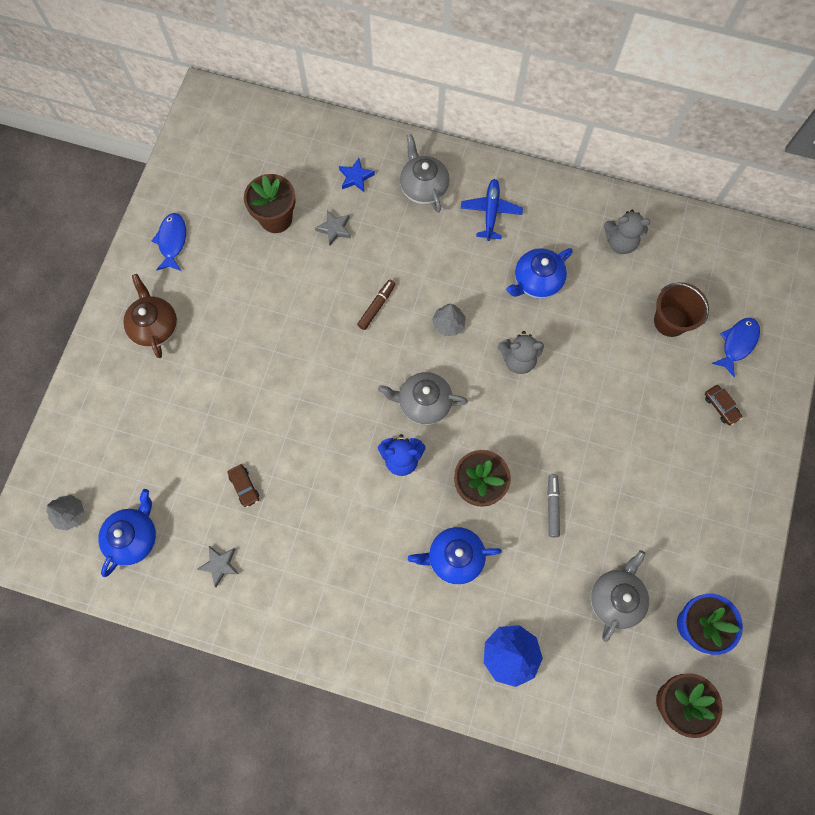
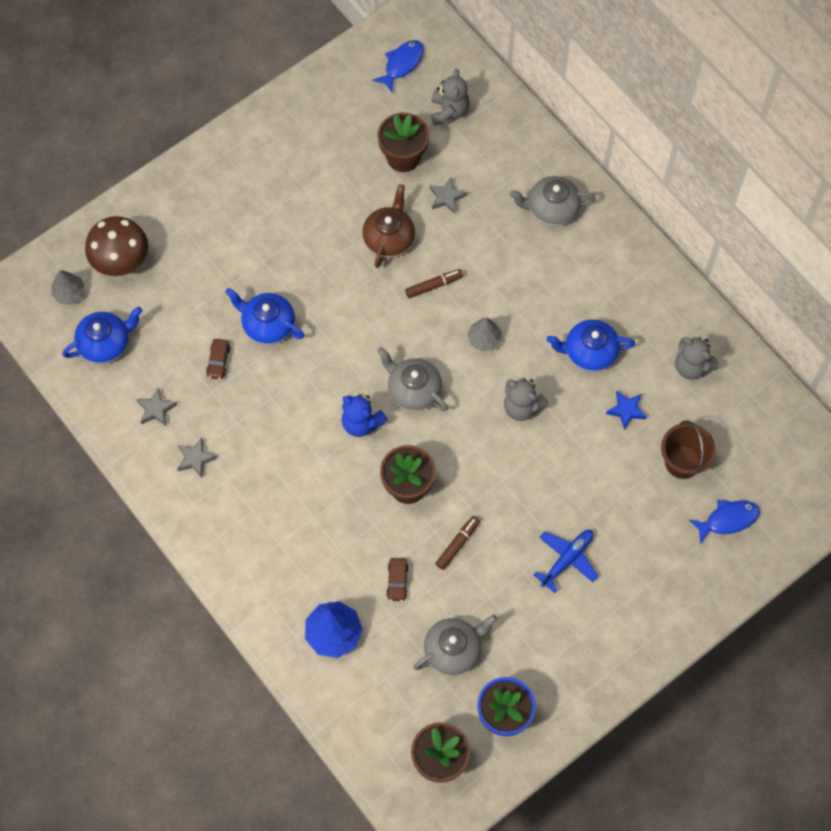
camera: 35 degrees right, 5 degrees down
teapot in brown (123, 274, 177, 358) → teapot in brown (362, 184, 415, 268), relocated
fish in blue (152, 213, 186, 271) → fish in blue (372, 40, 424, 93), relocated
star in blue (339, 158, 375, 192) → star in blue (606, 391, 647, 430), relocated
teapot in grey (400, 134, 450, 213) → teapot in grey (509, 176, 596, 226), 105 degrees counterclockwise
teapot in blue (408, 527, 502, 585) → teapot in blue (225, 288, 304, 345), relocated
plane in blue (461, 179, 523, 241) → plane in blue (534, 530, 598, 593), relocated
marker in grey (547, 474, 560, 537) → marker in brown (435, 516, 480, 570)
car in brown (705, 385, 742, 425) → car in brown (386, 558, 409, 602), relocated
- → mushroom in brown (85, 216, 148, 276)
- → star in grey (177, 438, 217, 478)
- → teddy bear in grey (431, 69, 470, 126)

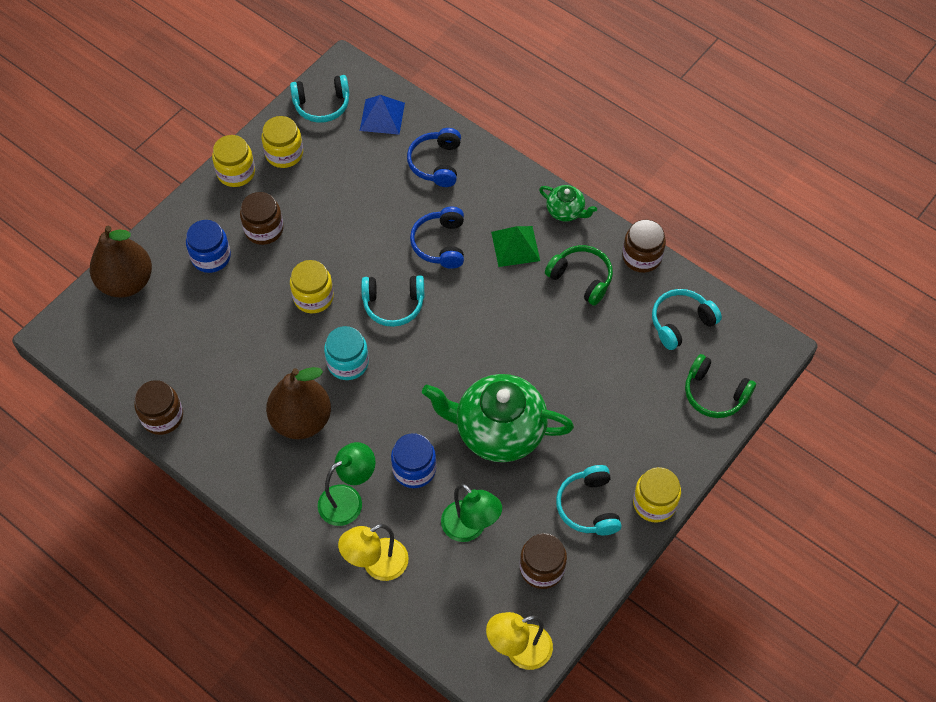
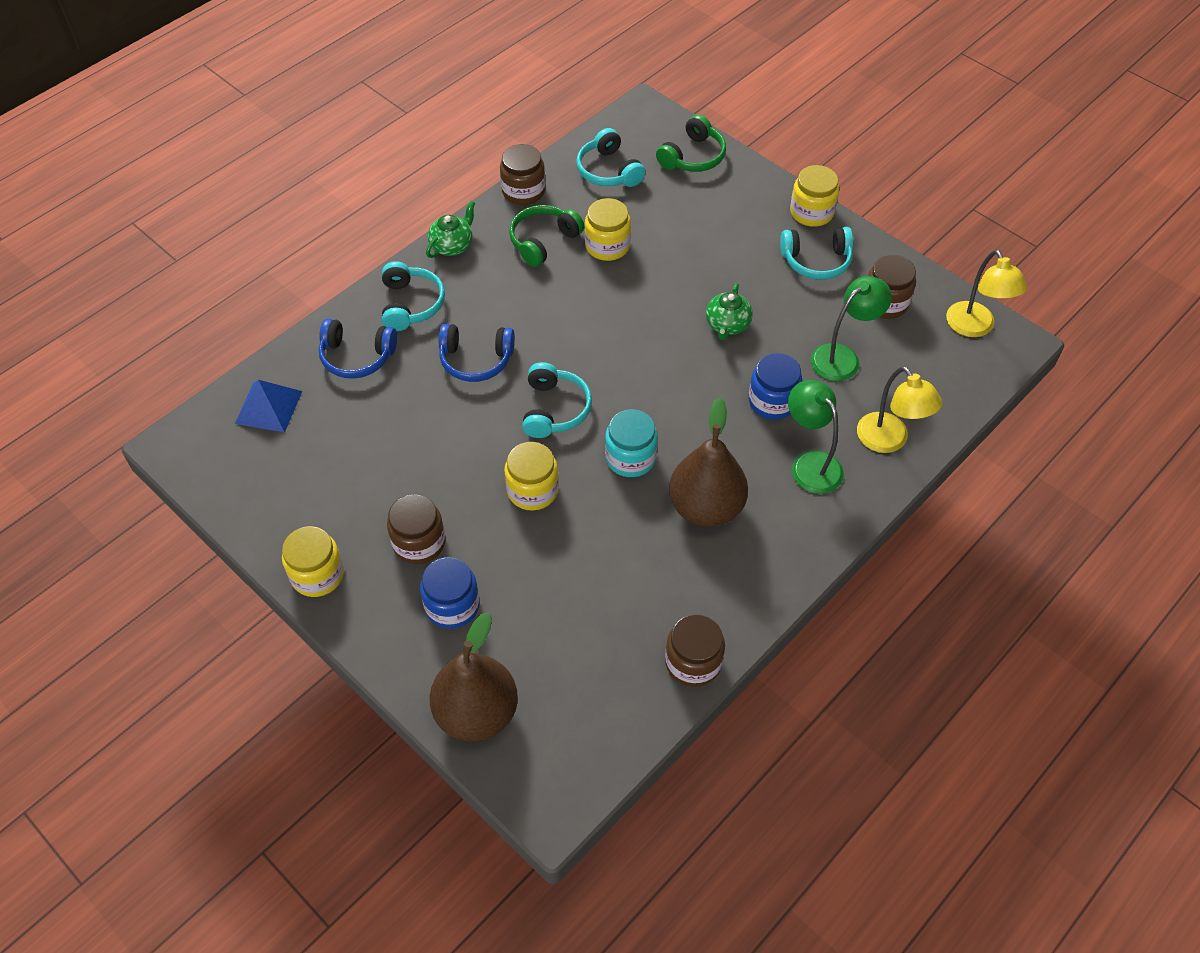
camera: 85 degrees left, 5 degrees down
jar in yellow (261, 116, 303, 168) → jar in yellow (585, 198, 631, 261), relocated
headphones in turquoise (290, 75, 349, 123) → headphones in turquoise (382, 261, 445, 331), relocated
teapot in green (422, 374, 574, 462) → teapot in green (706, 283, 753, 340), x0.47
pyramid in green (491, 226, 540, 267) → -

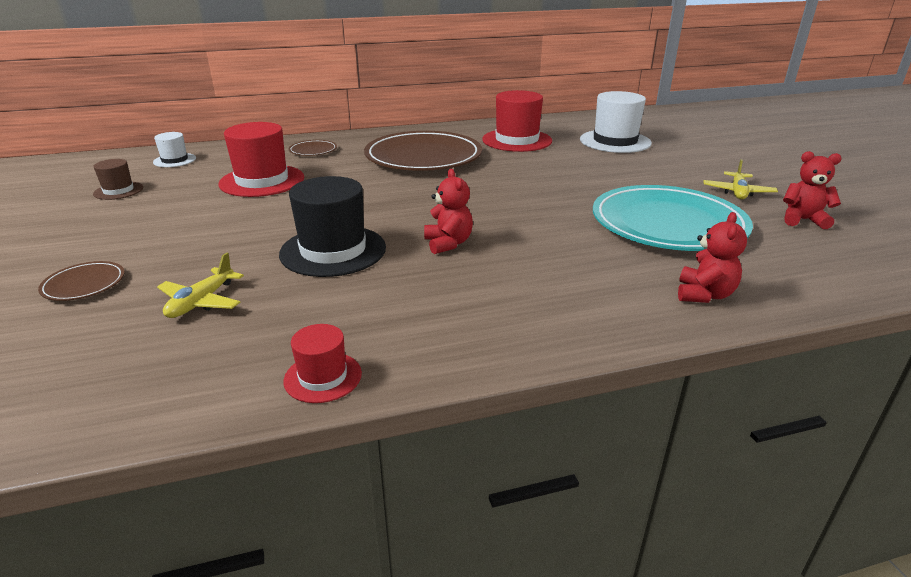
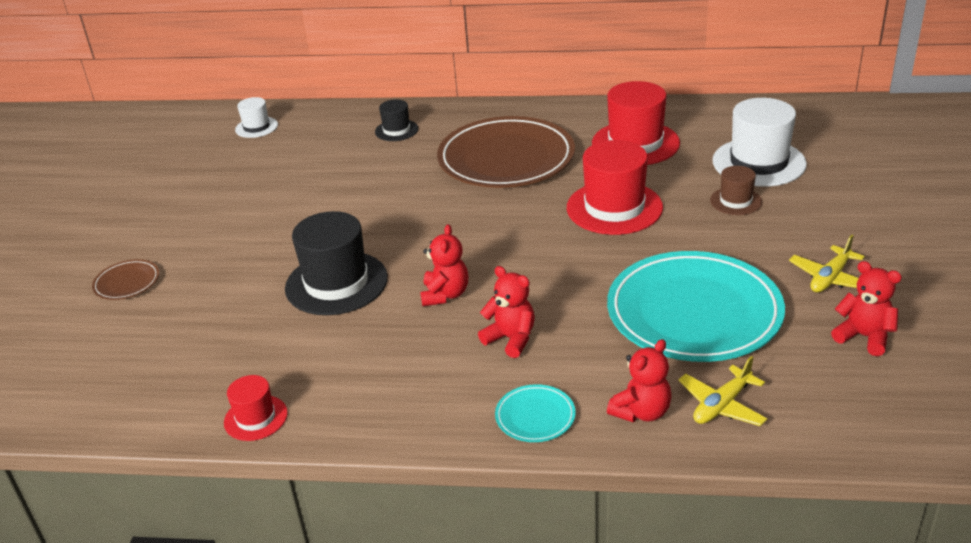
camera: 25 degrees right, 5 degrees up
hat in brown (93, 159, 143, 200) → hat in brown (710, 166, 762, 215), relocated
plane in yellow (157, 253, 244, 318) → plane in yellow (678, 356, 768, 426), relocated
hat in red (218, 122, 304, 197) → hat in red (567, 140, 663, 235), relocated
plate in brown (289, 140, 337, 156) → hat in black (375, 99, 418, 141)
- → teddy bear in red (478, 266, 535, 358)
- → plate in turquoise (495, 384, 576, 442)

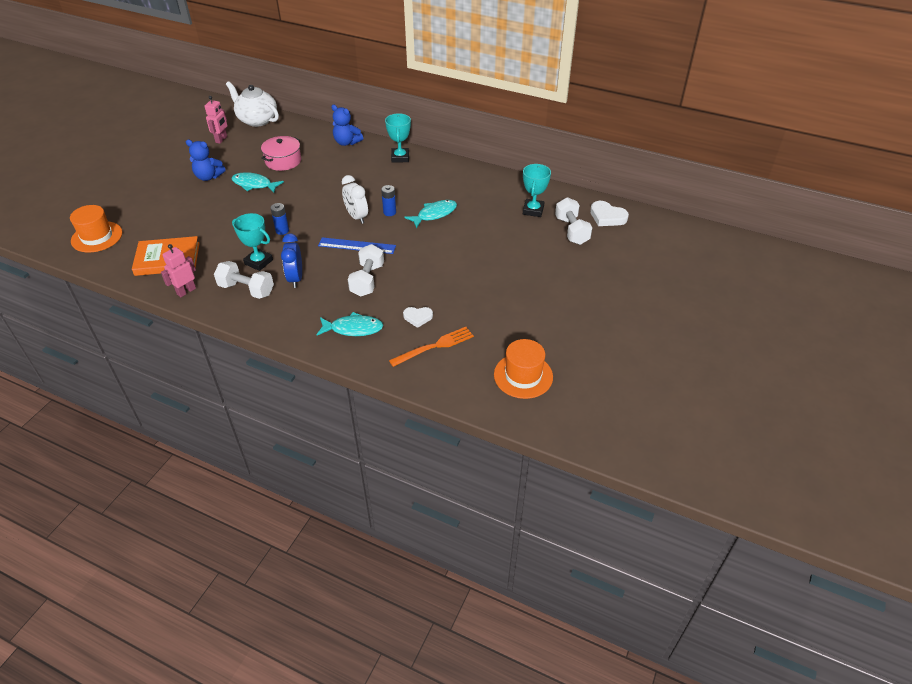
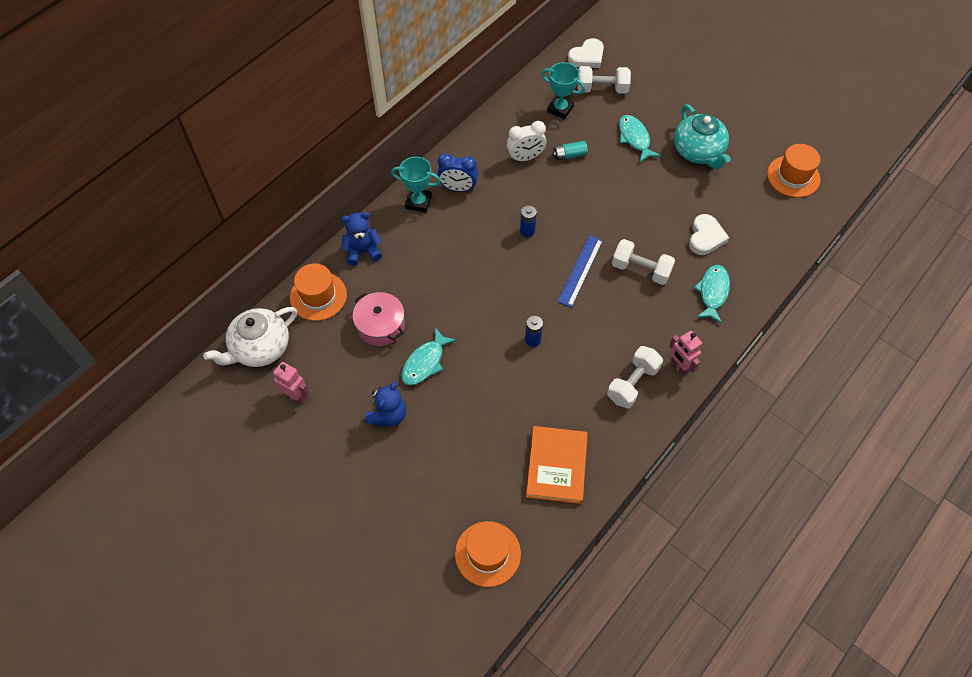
camera: 75 degrees left, 15 degrees up
robot in pink (161, 244, 196, 297) → robot in pink (669, 331, 702, 376), relocated
trophy in turquoise (232, 213, 273, 271) → -
clock in blue (281, 233, 302, 288) → clock in blue (437, 153, 478, 192), relocated
teddy bear in blue (331, 105, 363, 146) → teddy bear in blue (341, 212, 382, 266), 150 degrees counterclockwise
clock in white (342, 175, 368, 224) → clock in white (507, 121, 546, 162), relocated
fork in orange (389, 327, 474, 367) → -
heart in white (403, 307, 433, 328) → heart in white (689, 214, 729, 255), x1.53
fish in turquoise (405, 200, 457, 228) → fish in turquoise (619, 115, 661, 162), relocated
- → hat in orange (290, 263, 347, 321)
- → battery in turquoise (553, 141, 588, 161)
- → teapot in turquoise (674, 104, 731, 169)

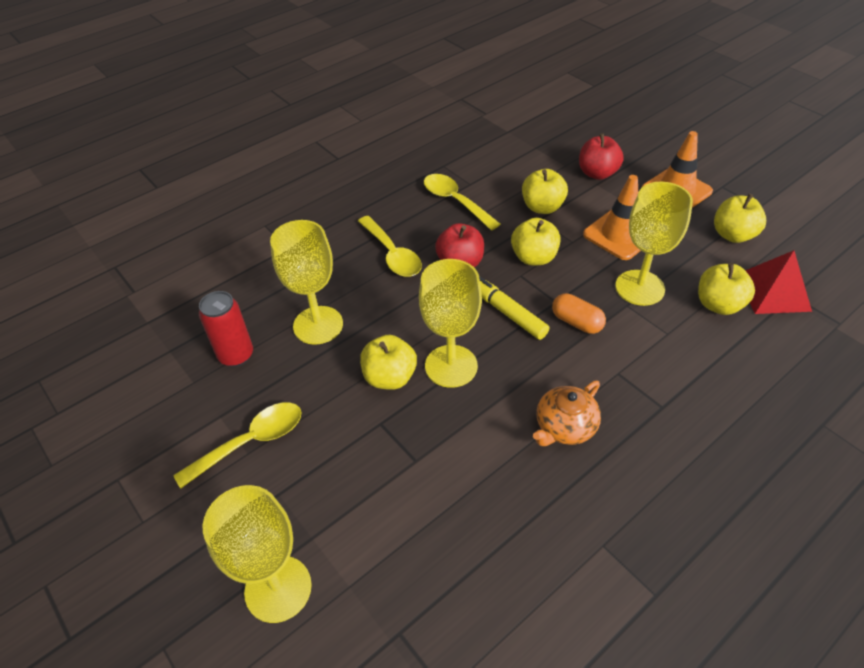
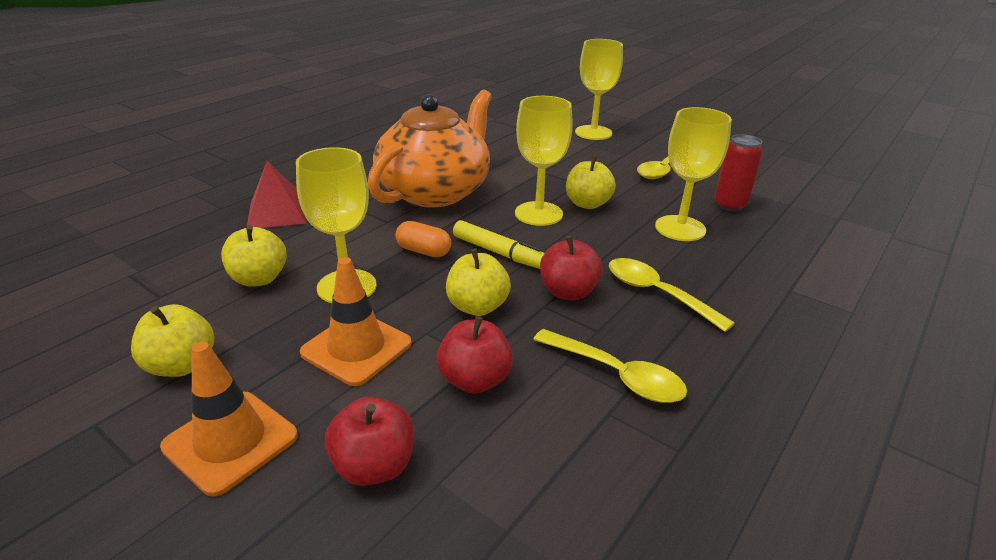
camera: 165 degrees right, 15 degrees down
apple in yellow (522, 169, 568, 214) → apple in red (436, 316, 513, 394)
teapot in orange (533, 381, 601, 446) → teapot in orange (368, 89, 492, 208), x2.25
pyramid in red (745, 250, 812, 314) → pyramid in red (247, 161, 306, 228), relocated

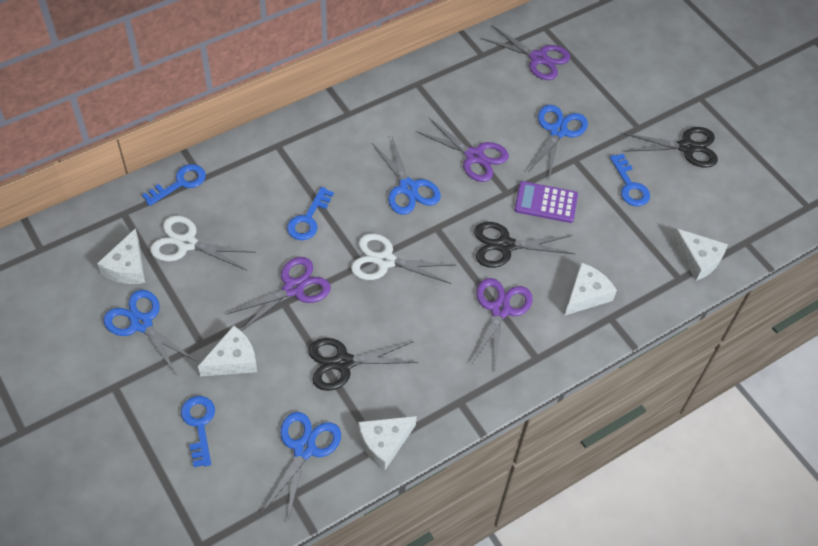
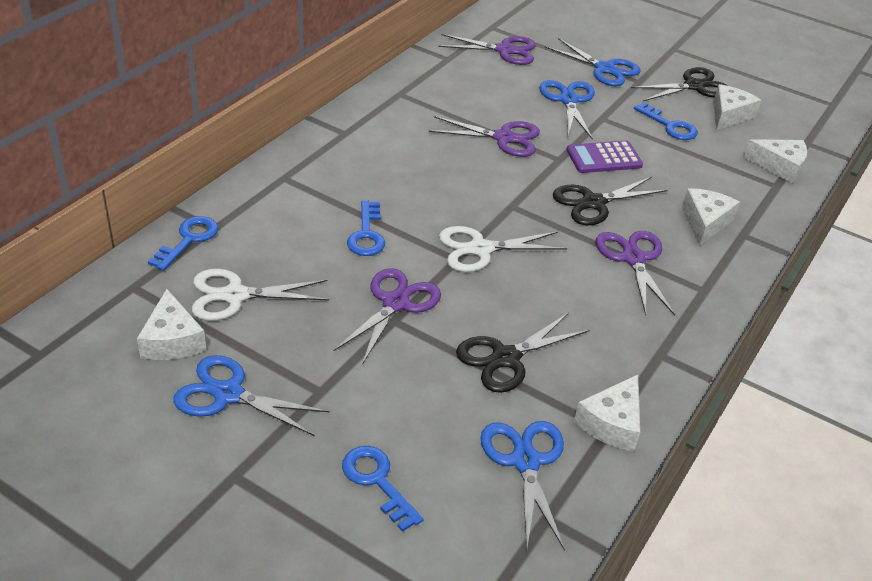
camera: 25 degrees left, 15 degrees down
cheese in white (198, 325, 257, 376) → cheese in white (713, 84, 762, 130), relocated
scissors in blue (372, 136, 441, 215) → scissors in blue (545, 38, 641, 86), relocated

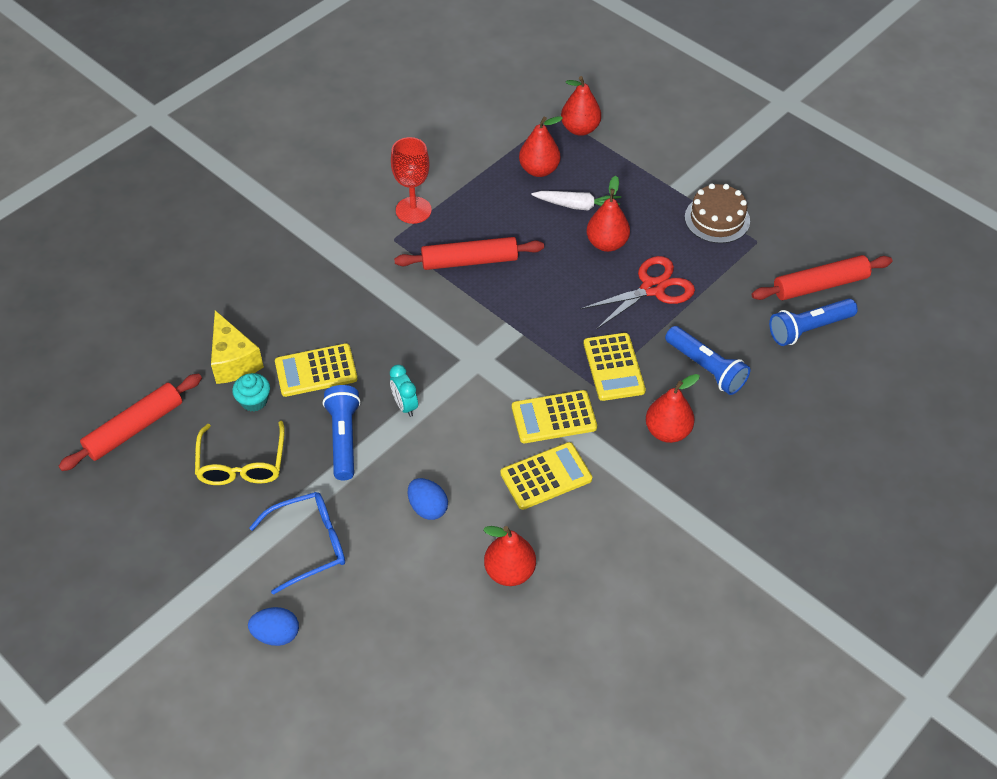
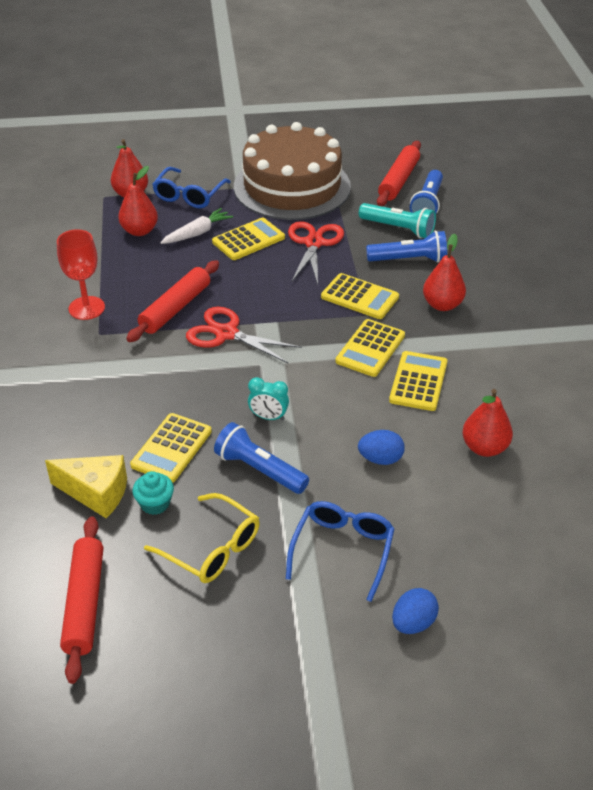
camera: 50 degrees left, 10 degrees down
pear in red (586, 176, 630, 252) → calculator in yellow (212, 218, 285, 260)
cake in brown (685, 184, 750, 243) → cake in brown (234, 122, 351, 220), x2.09
- → glasses in blue (152, 167, 231, 208)
- → scissors in red (186, 307, 302, 364)
- → flashlight in turquoise (359, 203, 436, 238)

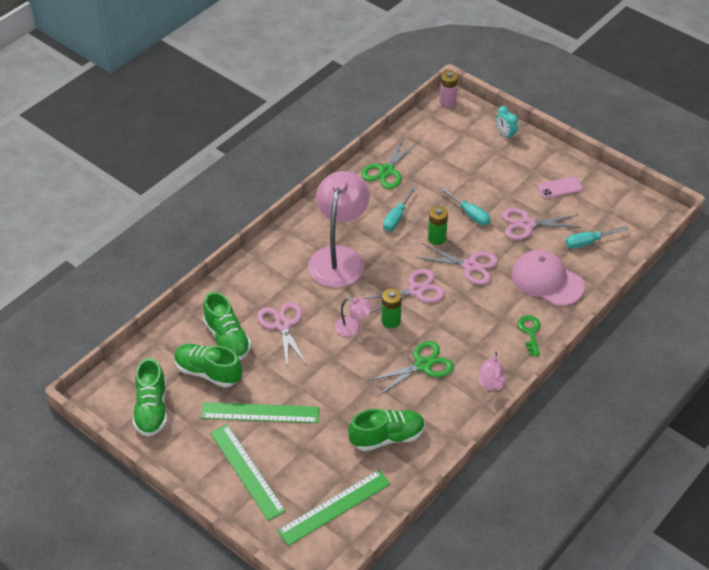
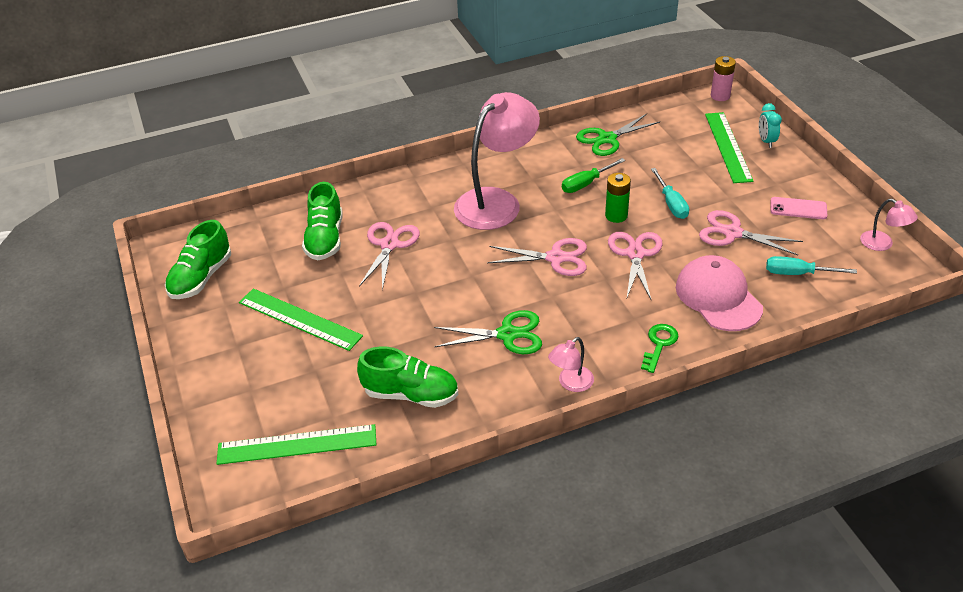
camera: 30 degrees right, 5 degrees down
shoe in green (174, 344, 242, 388) → -
ruler in green (210, 424, 286, 521) → ruler in green (705, 112, 753, 183), relocated
lamp in pink (335, 297, 372, 337) → lamp in pink (860, 199, 918, 251), relocated
battery in green (381, 288, 402, 328) → -
screwdriver in turquoise (383, 187, 416, 231) → screwdriver in green (562, 158, 625, 193)
scissors in pink (416, 244, 498, 285) → scissors in pink (608, 232, 663, 301), 135 degrees counterclockwise

